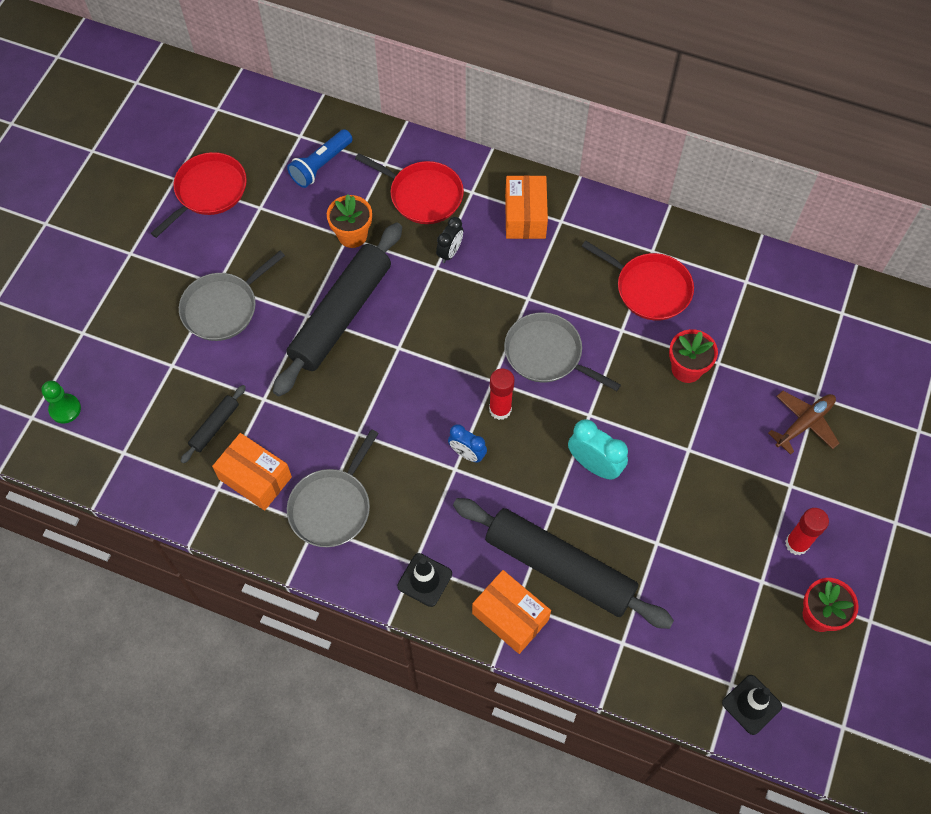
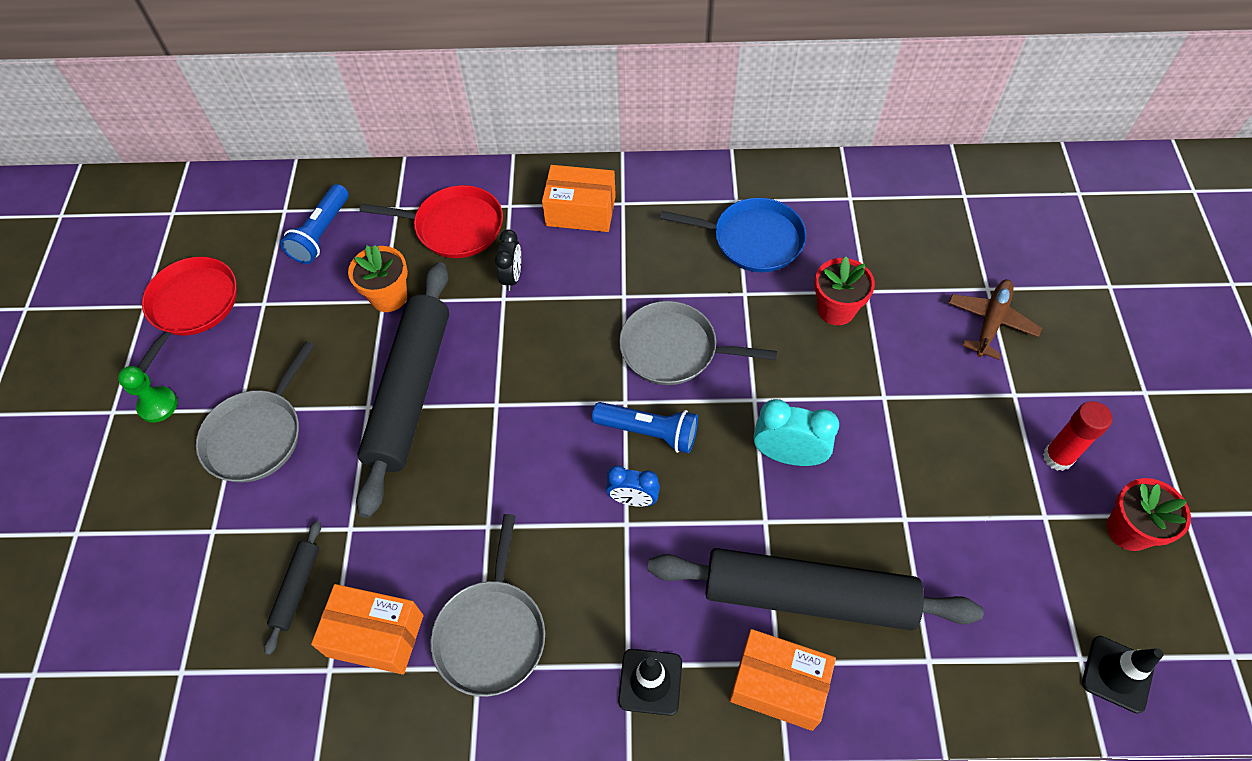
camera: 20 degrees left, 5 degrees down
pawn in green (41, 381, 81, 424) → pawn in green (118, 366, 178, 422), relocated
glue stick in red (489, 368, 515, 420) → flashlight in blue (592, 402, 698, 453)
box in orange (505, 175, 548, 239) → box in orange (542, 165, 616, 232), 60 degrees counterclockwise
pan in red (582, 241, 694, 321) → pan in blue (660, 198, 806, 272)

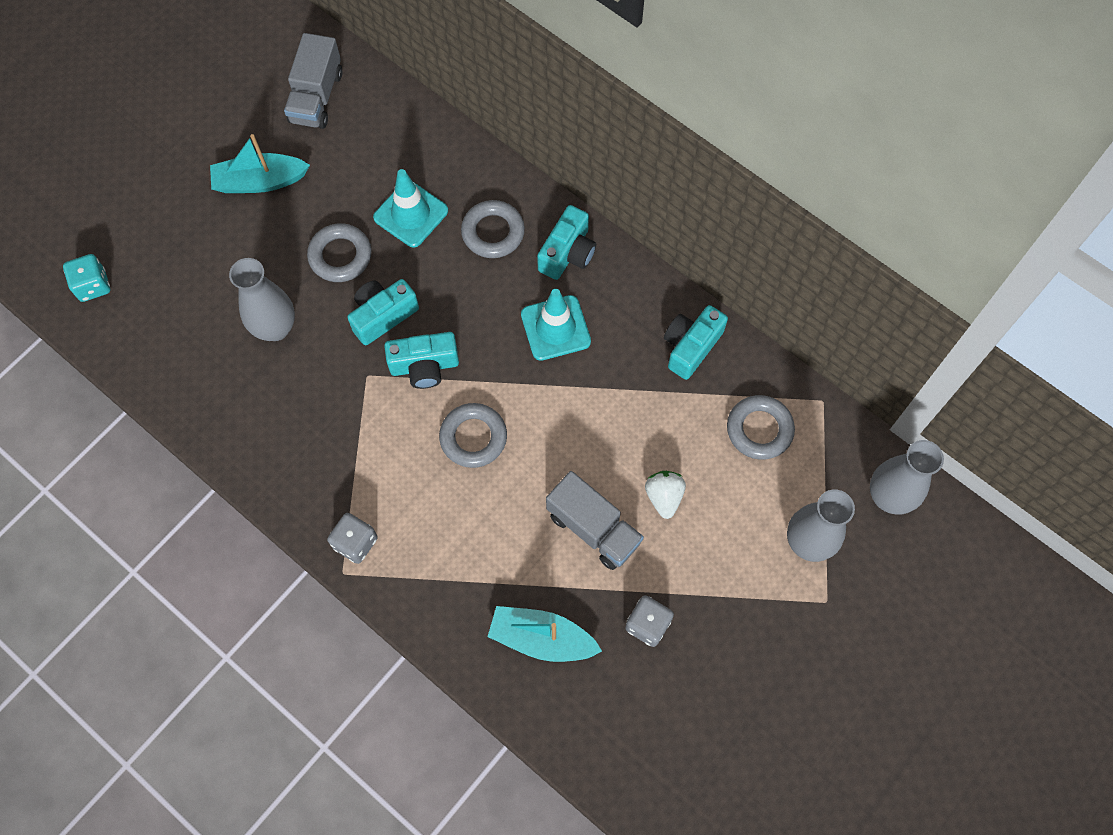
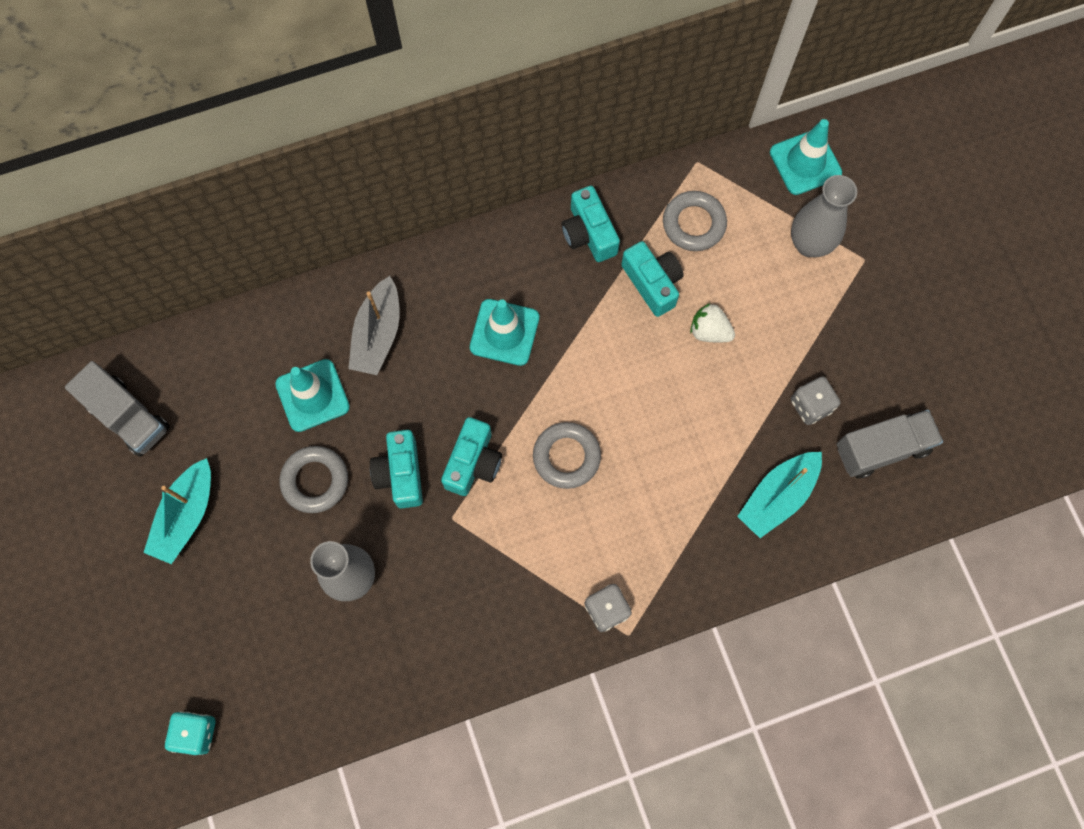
camera: 60 degrees left, 5 degrees up
ring in grey (461, 200, 525, 258) → boat in grey (348, 276, 400, 375)
camera in turquoise (537, 205, 596, 280) → camera in turquoise (621, 241, 684, 317), relocated
truck in grey (546, 471, 644, 570) → truck in grey (837, 410, 943, 478), relocated
vase in grey (870, 440, 944, 515) → traffic cone in turquoise (770, 119, 842, 195)

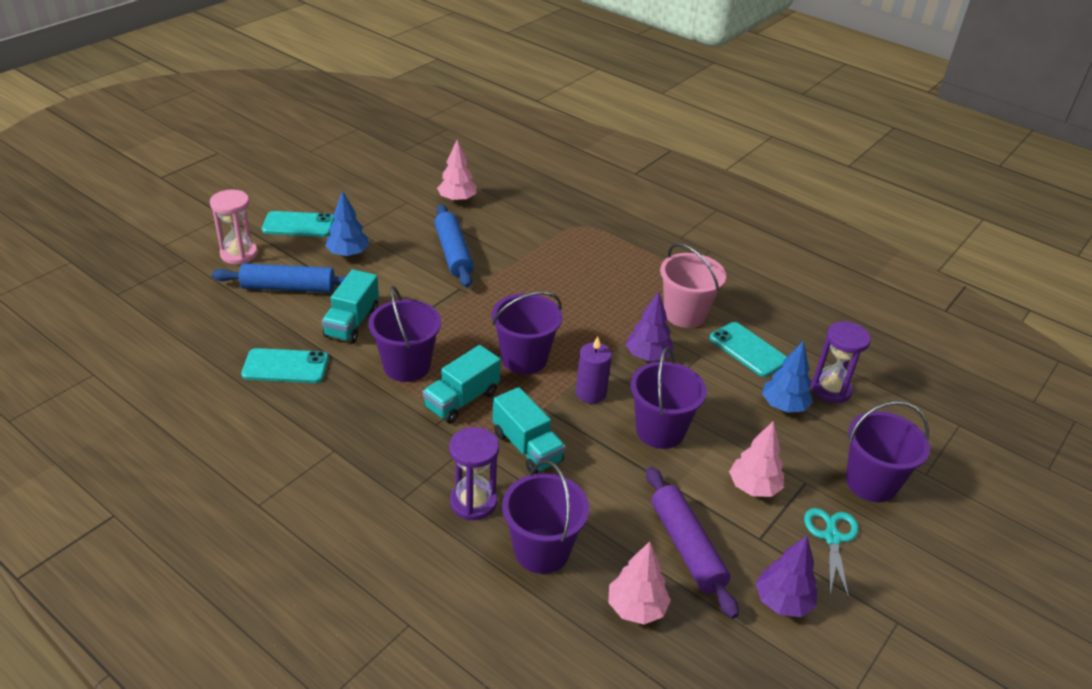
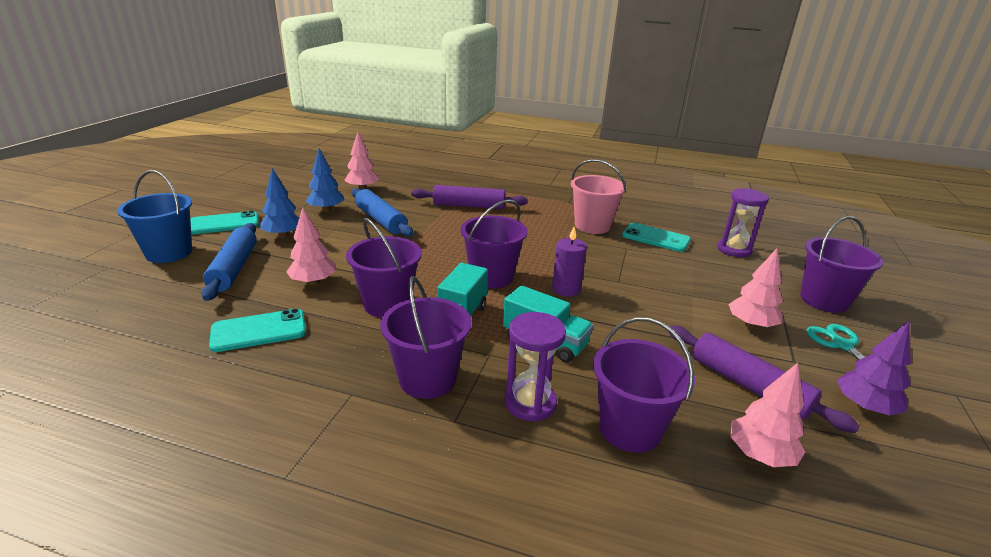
camera: 20 degrees left, 10 degrees down
hourglass in pink (210, 190, 258, 264) → bucket in blue (117, 170, 192, 263)
rolling pin in blue (212, 264, 346, 293) → rolling pin in blue (201, 223, 257, 301), 75 degrees counterclockwise
truck in turquoise (322, 269, 379, 343) → tree in pink (286, 207, 336, 285)
tree in purple (626, 292, 674, 361) → -
bucket in purple (630, 347, 707, 449) → bucket in purple (380, 276, 471, 399), relocated
tree in blue (762, 341, 813, 413) → tree in blue (306, 148, 345, 212), relocated
- → rolling pin in purple (411, 185, 528, 209)

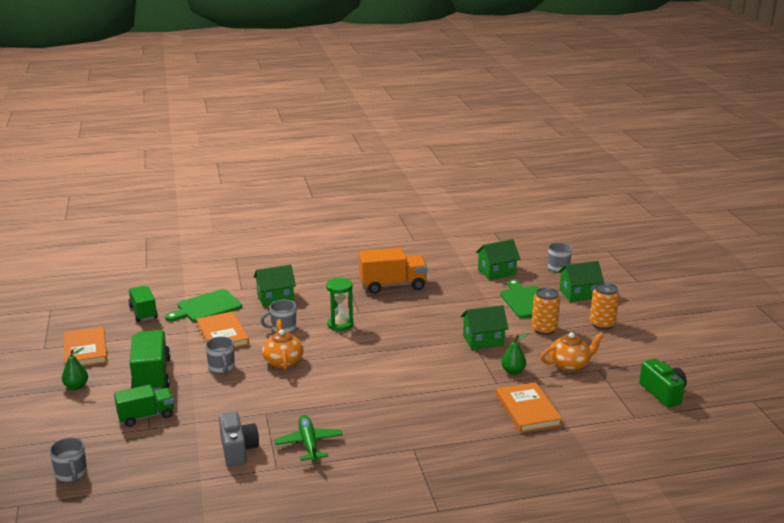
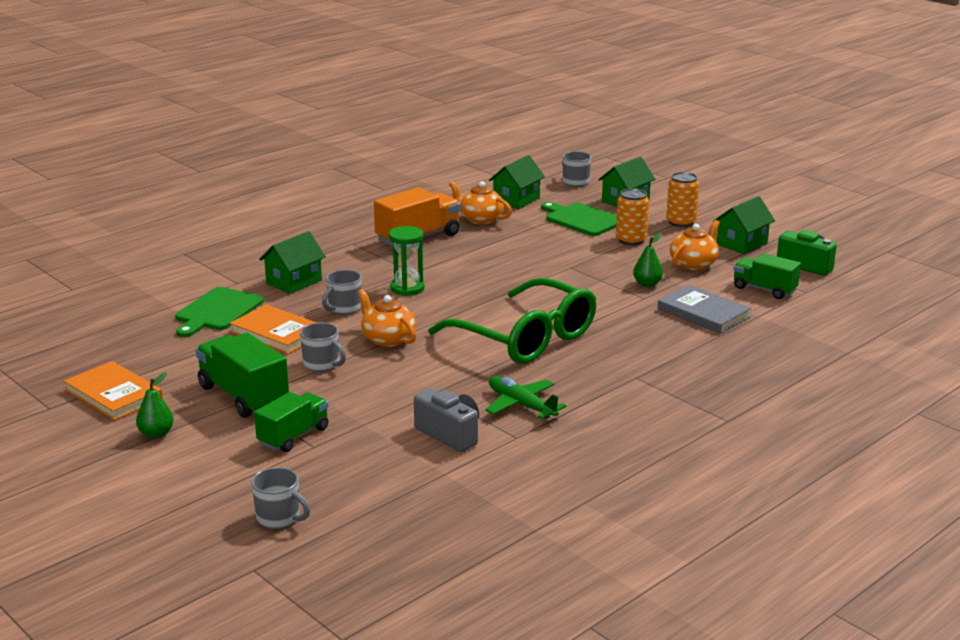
camera: 30 degrees left, 0 degrees up
truck in green (128, 286, 158, 322) → truck in green (734, 253, 801, 299), relocated
house in green (461, 305, 508, 350) → house in green (713, 196, 775, 254), relocated
book in orange (496, 382, 562, 433) → book in grey (658, 285, 751, 334)
- → glasses in green (429, 278, 596, 364)
- → teapot in orange (449, 181, 512, 225)

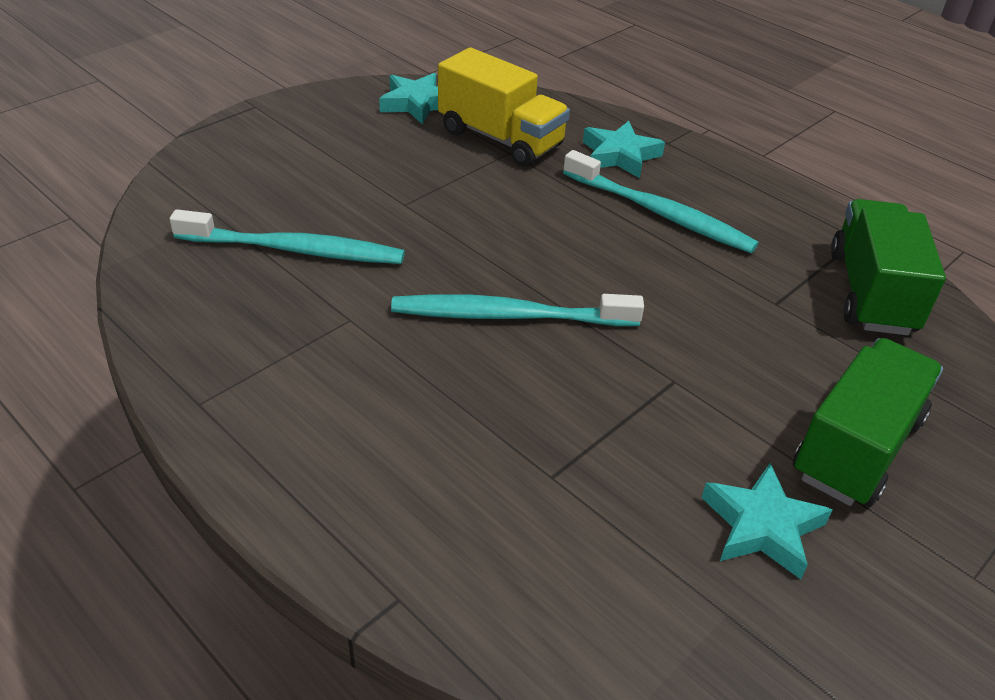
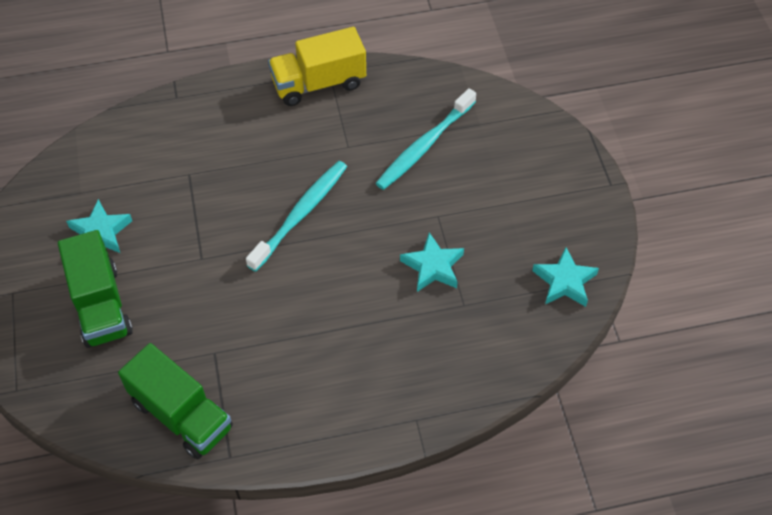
camera: 125 degrees right, 15 degrees up
truck in yellow (438, 48, 570, 166) → truck in yellow (268, 27, 366, 106), relocated
toothbrush in turquoise (563, 150, 759, 253) → -
star in turquoise (583, 121, 665, 178) → star in turquoise (400, 232, 464, 292), relocated

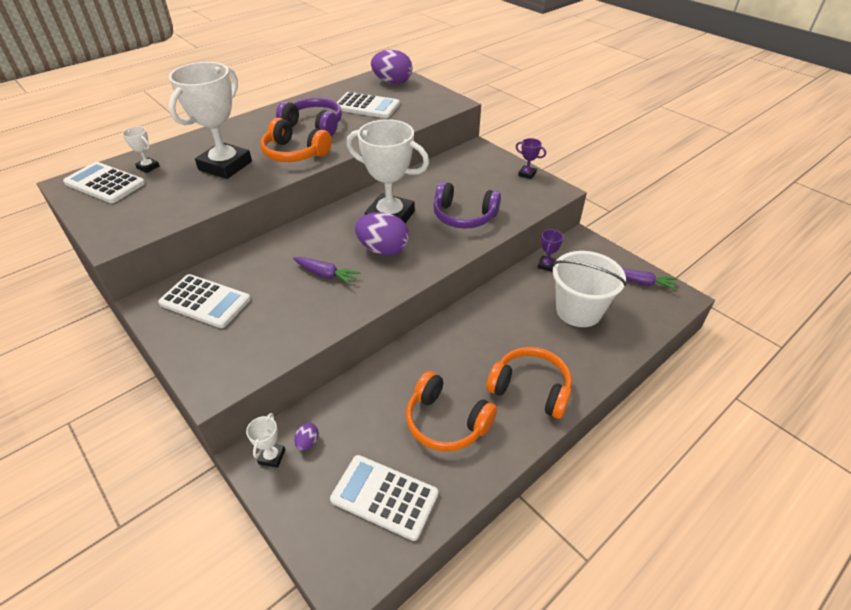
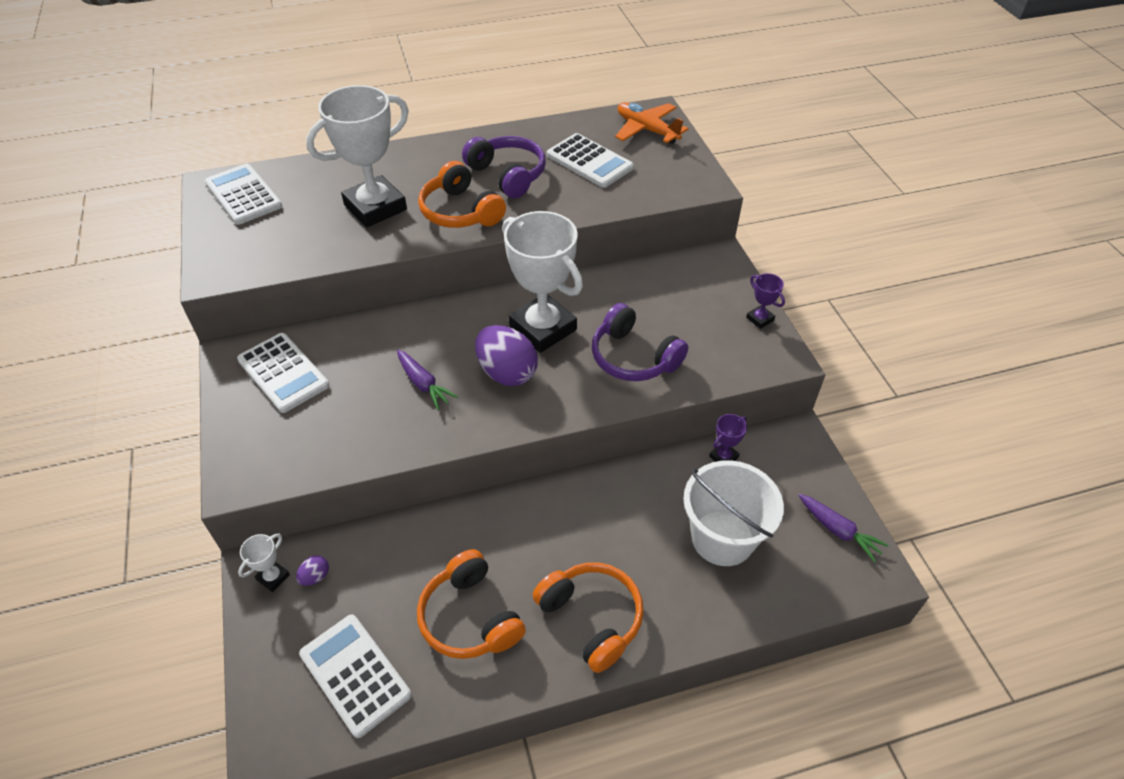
camera: 25 degrees right, 5 degrees up
trophy in white (122, 127, 159, 173) → -
egg in purple (371, 50, 412, 84) → plane in orange (615, 102, 689, 144)

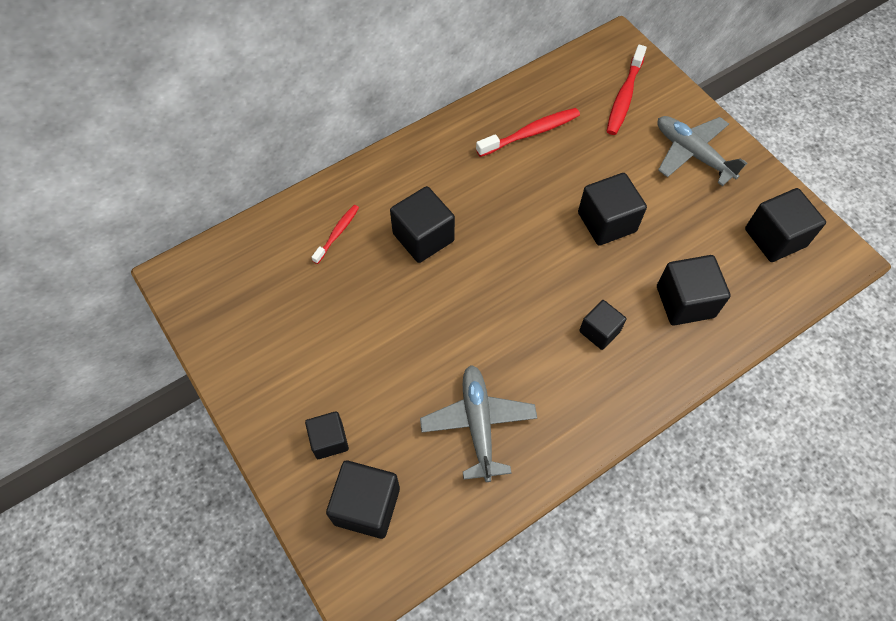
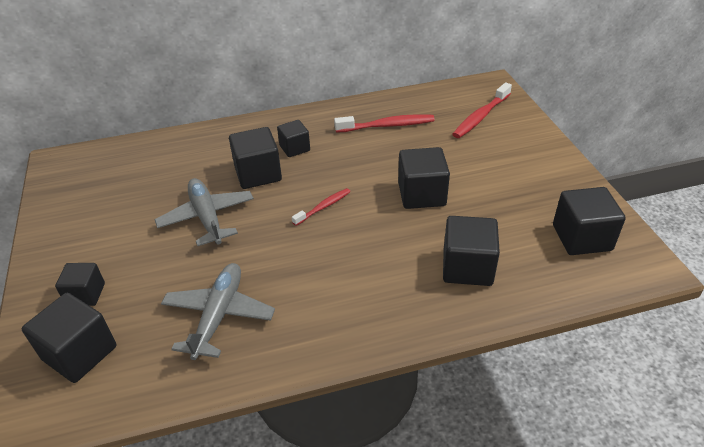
camera: 20 degrees right, 20 degrees down
toothbrush in red (312, 205, 359, 264) → toothbrush in red (292, 188, 350, 226), relocated
cube in black (579, 300, 627, 350) → cube in black (277, 120, 310, 157), relocated
plane in grey (658, 116, 747, 186) → plane in grey (154, 178, 254, 246), relocated

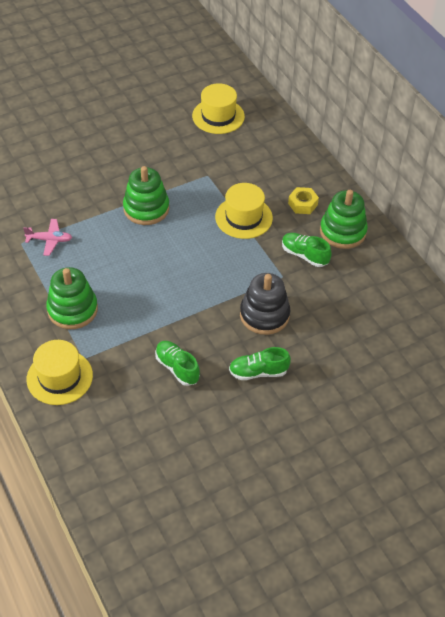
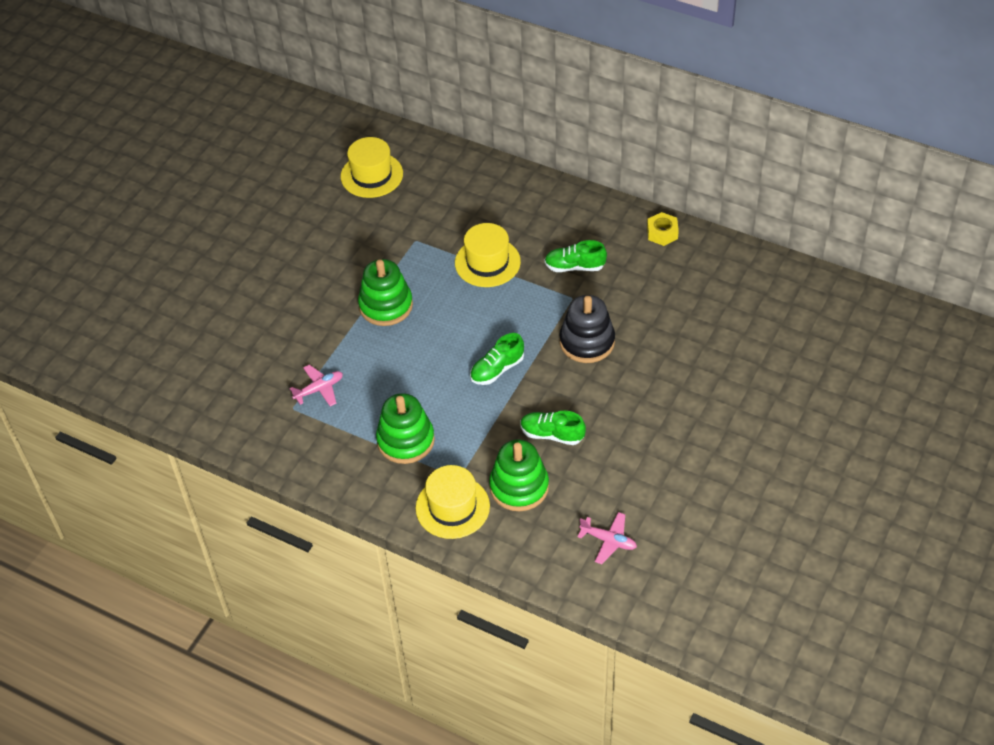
camera: 30 degrees left, 0 degrees up
shoe in green (229, 347, 291, 380) → shoe in green (470, 333, 524, 385), relocated
nut in yellow (288, 187, 319, 214) → nut in yellow (647, 212, 679, 246), relocated
stacking toy in green (320, 190, 368, 249) → stacking toy in green (489, 439, 549, 511), relocated
- → plane in pink (578, 512, 637, 564)

